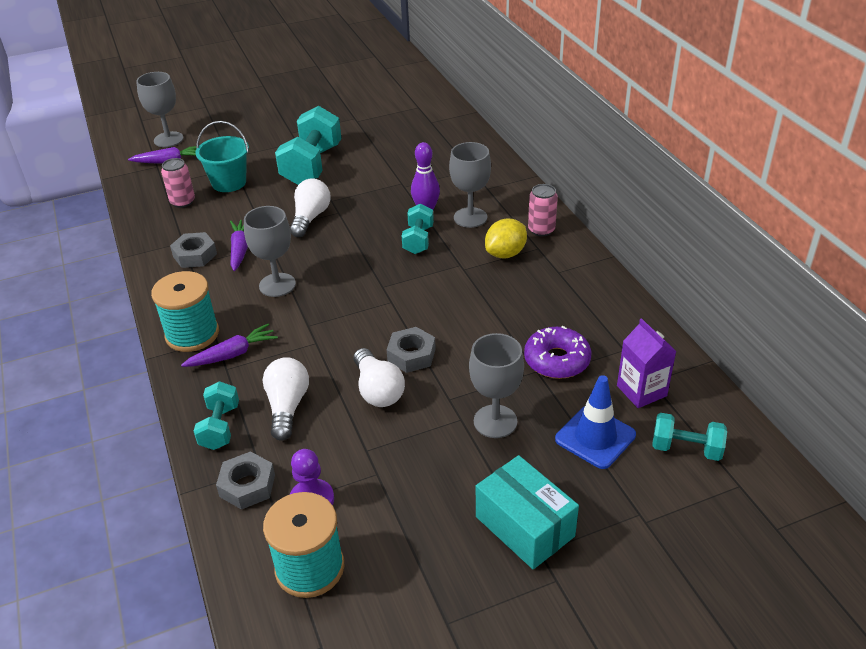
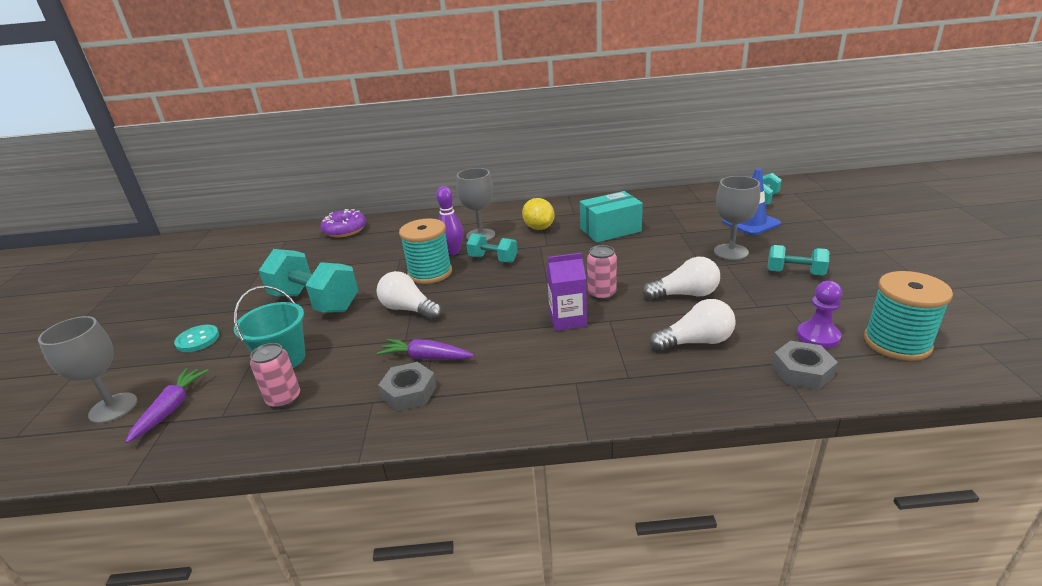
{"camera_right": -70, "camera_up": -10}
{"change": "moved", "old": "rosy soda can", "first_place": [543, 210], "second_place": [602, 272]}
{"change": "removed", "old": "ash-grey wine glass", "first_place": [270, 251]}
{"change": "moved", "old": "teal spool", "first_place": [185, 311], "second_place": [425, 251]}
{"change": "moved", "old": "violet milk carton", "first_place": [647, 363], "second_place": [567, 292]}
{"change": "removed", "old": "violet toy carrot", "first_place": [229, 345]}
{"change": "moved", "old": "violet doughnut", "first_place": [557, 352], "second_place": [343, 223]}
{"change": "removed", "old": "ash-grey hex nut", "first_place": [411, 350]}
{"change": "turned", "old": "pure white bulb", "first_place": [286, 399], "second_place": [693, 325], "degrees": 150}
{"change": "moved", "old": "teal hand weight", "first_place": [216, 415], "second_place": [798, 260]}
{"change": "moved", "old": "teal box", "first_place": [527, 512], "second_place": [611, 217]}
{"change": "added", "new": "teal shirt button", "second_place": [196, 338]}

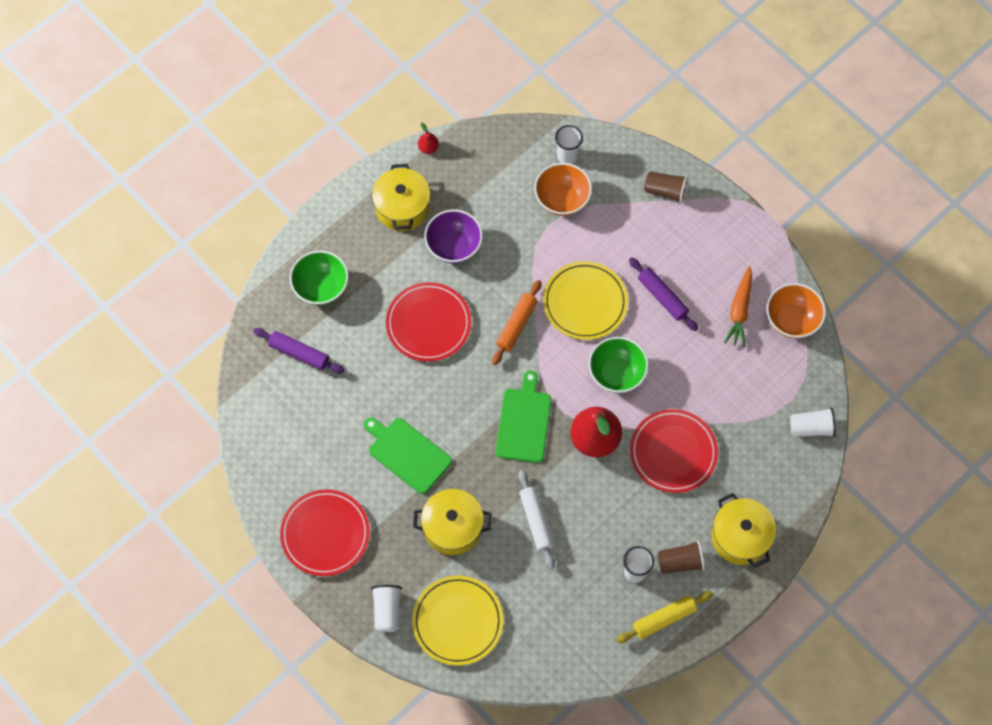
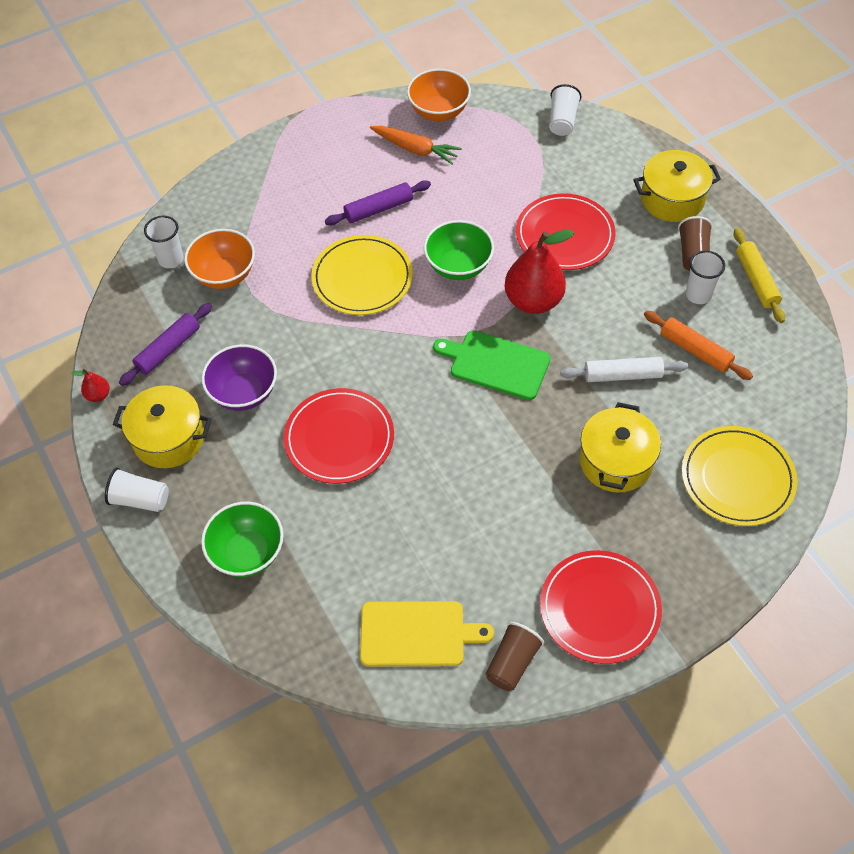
{"camera_right": -75, "camera_up": -10}
{"change": "moved", "old": "russet cup", "first_place": [666, 187], "second_place": [514, 656]}
{"change": "moved", "old": "bright orange pastry roller", "first_place": [516, 322], "second_place": [698, 345]}
{"change": "moved", "old": "violet pastry roller", "first_place": [299, 350], "second_place": [165, 344]}
{"change": "removed", "old": "green bread board", "first_place": [408, 455]}
{"change": "moved", "old": "pure white cup", "first_place": [386, 608], "second_place": [137, 490]}
{"change": "added", "new": "yellow bread board", "second_place": [427, 633]}

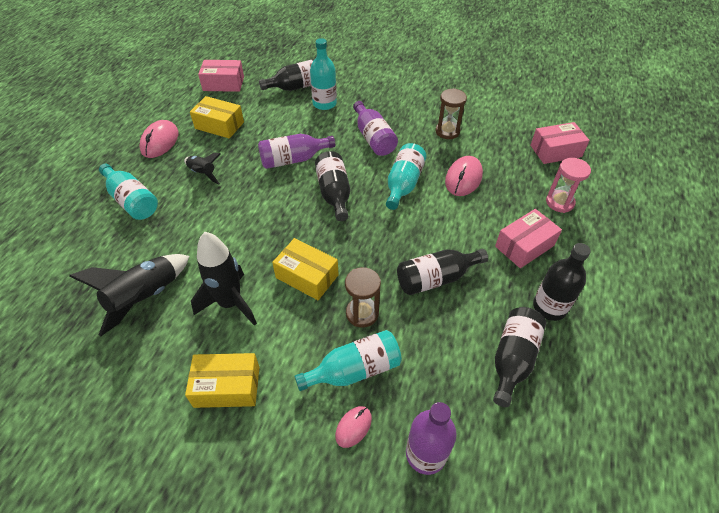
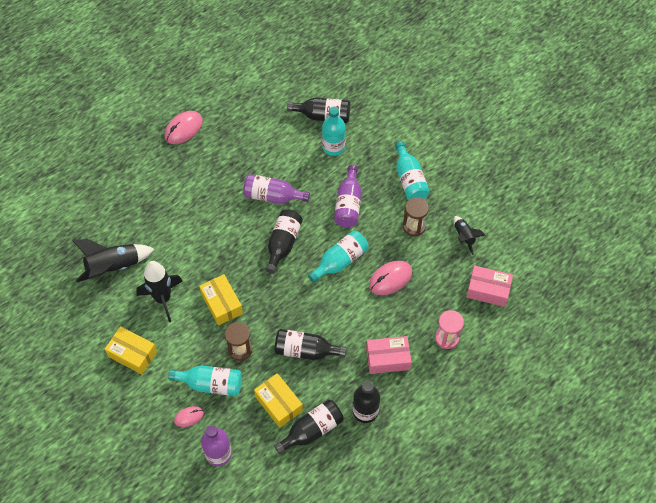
{"camera_right": 30, "camera_up": 10}
{"change": "removed", "old": "rosy box", "first_place": [221, 76]}
{"change": "moved", "old": "yellow box", "first_place": [217, 117], "second_place": [278, 400]}
{"change": "moved", "old": "jet-black spaceship", "first_place": [202, 169], "second_place": [469, 235]}
{"change": "moved", "old": "teal flask", "first_place": [128, 192], "second_place": [412, 170]}

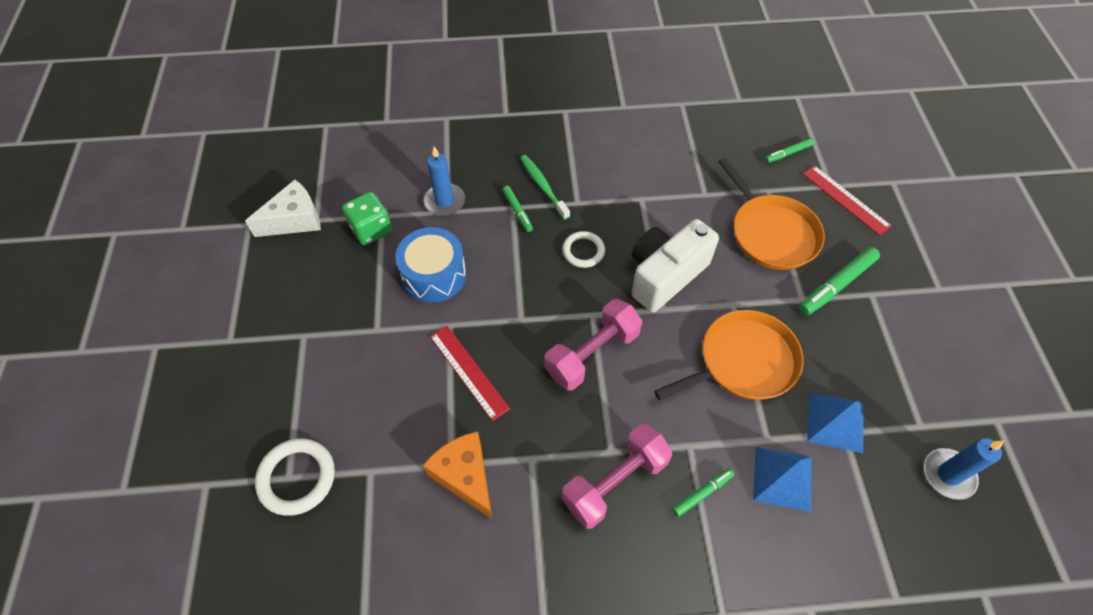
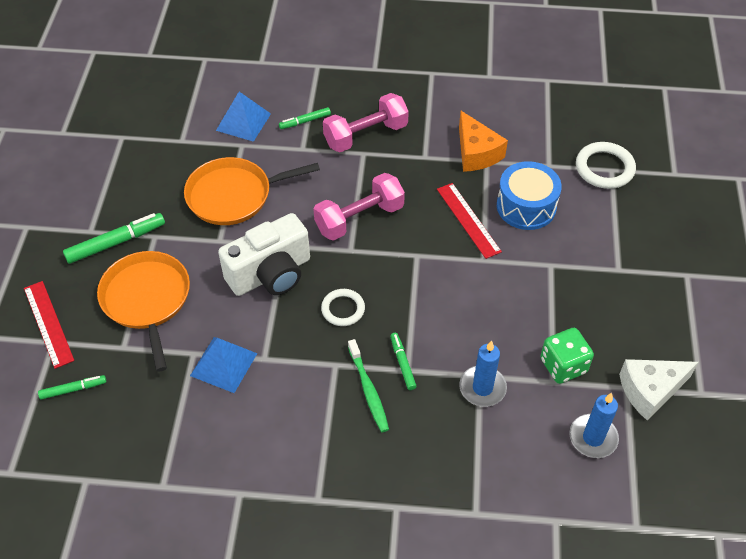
{"camera_right": -170, "camera_up": -5}
{"change": "moved", "old": "cobalt toy drum", "first_place": [430, 265], "second_place": [529, 195]}
{"change": "moved", "old": "cobalt pyramid shape", "first_place": [835, 423], "second_place": [223, 365]}
{"change": "moved", "old": "cobalt wax candle", "first_place": [964, 469], "second_place": [594, 425]}

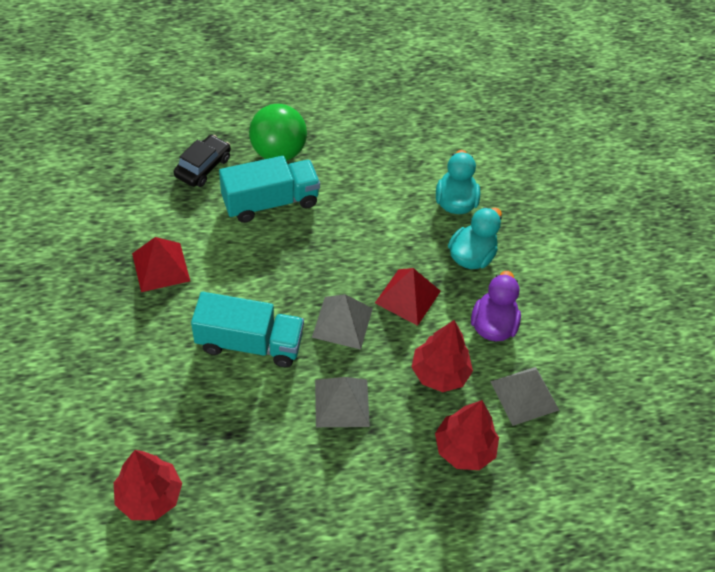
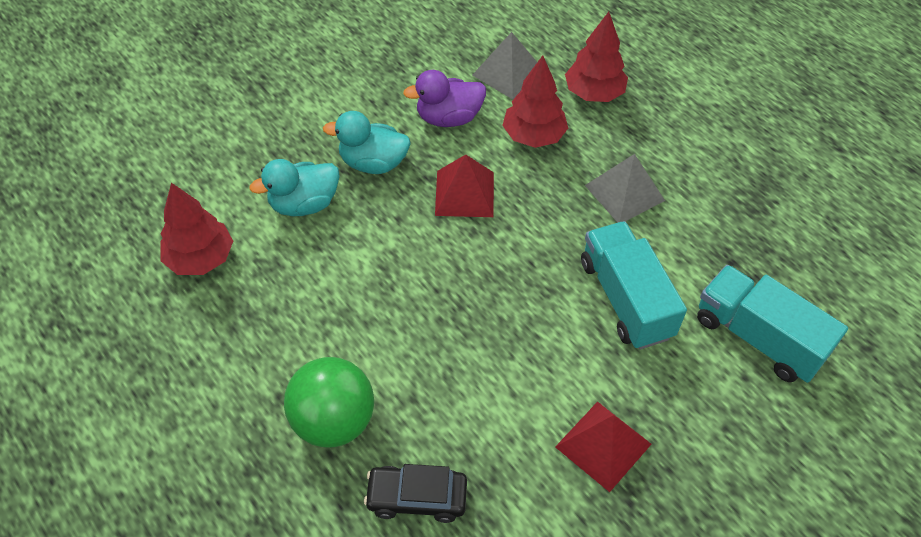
{"camera_right": -115, "camera_up": 0}
{"change": "moved", "old": "teal lorry", "first_place": [269, 189], "second_place": [772, 324]}
{"change": "removed", "old": "ash-grey pyramid shape", "first_place": [342, 322]}
{"change": "moved", "old": "scarlet fir tree", "first_place": [148, 485], "second_place": [196, 229]}

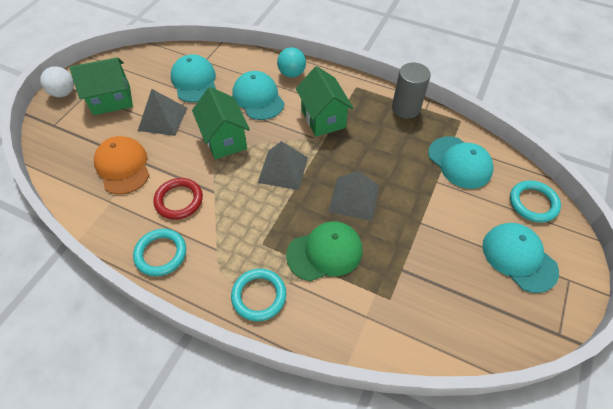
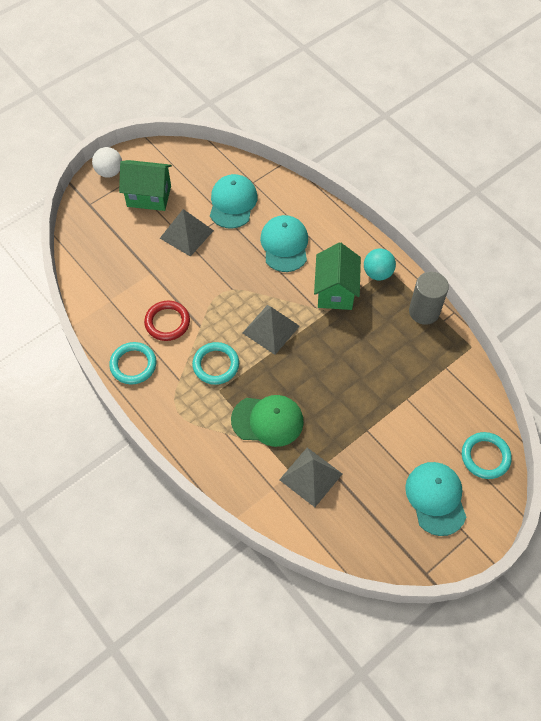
{"camera_right": 25, "camera_up": 5}
{"change": "moved", "old": "teal ball", "first_place": [291, 62], "second_place": [380, 264]}
{"change": "removed", "old": "green house", "first_place": [221, 123]}
{"change": "removed", "old": "bright orange baseball cap", "first_place": [122, 165]}
{"change": "removed", "old": "teal baseball cap", "first_place": [461, 162]}
{"change": "moved", "old": "ash-grey pyramid shape", "first_place": [353, 196], "second_place": [310, 477]}
{"change": "moved", "old": "teal hoop", "first_place": [258, 294], "second_place": [215, 363]}

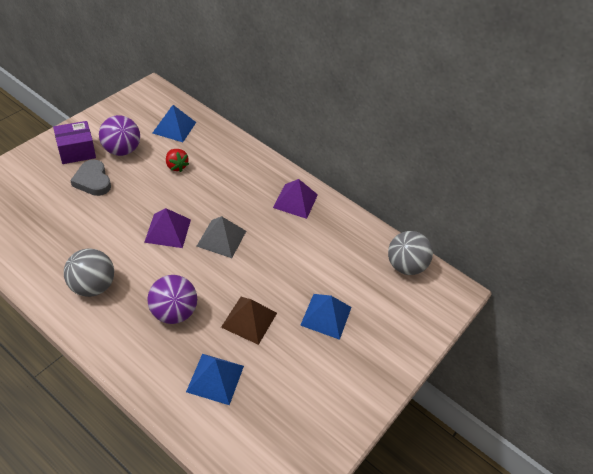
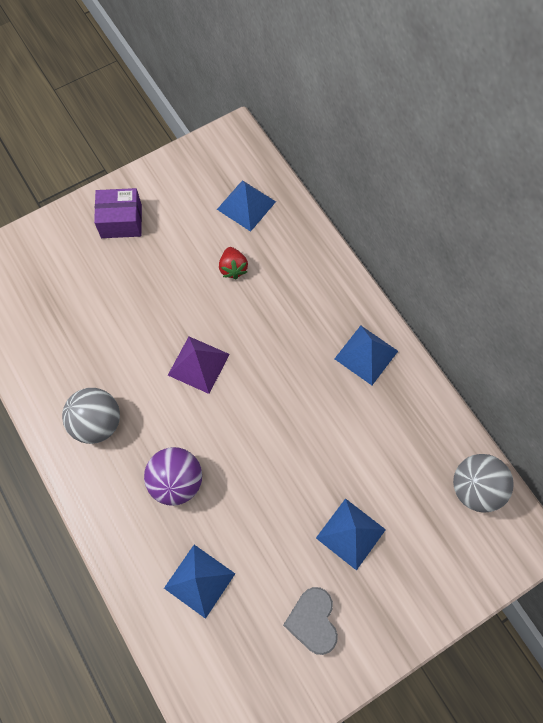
{"camera_right": 25, "camera_up": 20}
{"change": "removed", "old": "violet ball", "first_place": [119, 135]}
{"change": "moved", "old": "ash-grey heart shape", "first_place": [90, 177], "second_place": [310, 621]}
{"change": "recoloured", "old": "violet pyramid shape", "new": "cobalt pyramid shape", "first_place": [295, 199], "second_place": [366, 355]}
{"change": "removed", "old": "ash-grey pyramid shape", "first_place": [221, 237]}
{"change": "removed", "old": "russet pyramid shape", "first_place": [249, 321]}

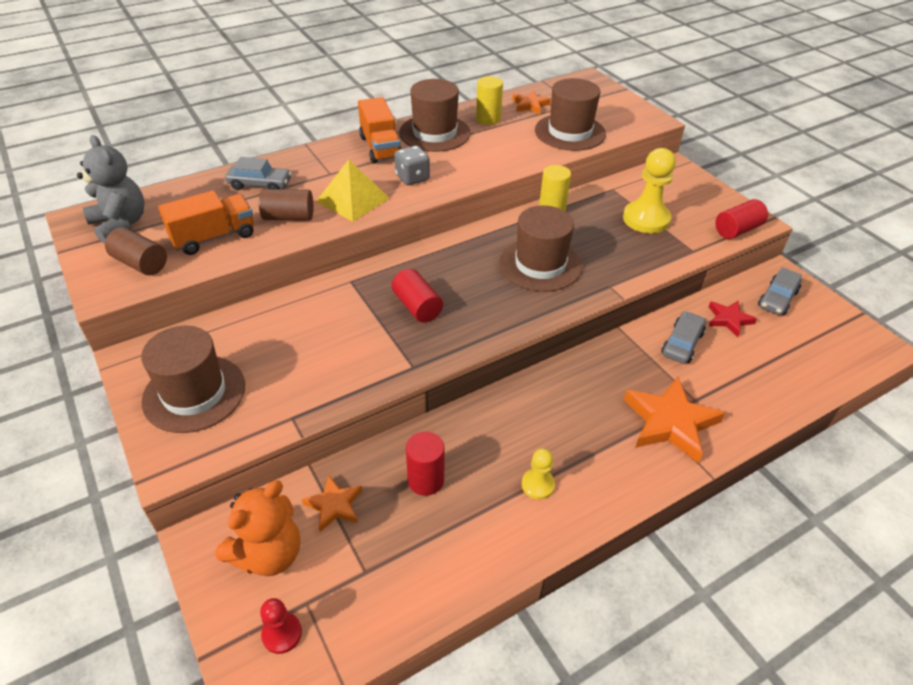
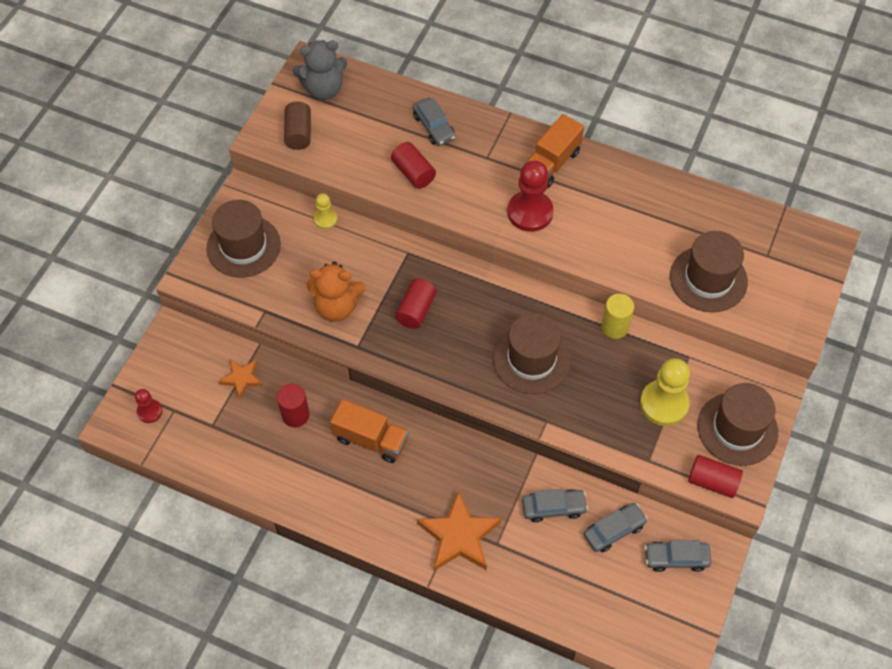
{"camera_right": 55, "camera_up": 15}
{"change": "removed", "old": "yellow solid cylinder", "first_place": [489, 100]}
{"change": "moved", "old": "russet tall hat", "first_place": [435, 115], "second_place": [737, 424]}
{"change": "removed", "old": "bright orange star shape", "first_place": [531, 102]}
{"change": "turned", "old": "ash-grey stuffed bear", "first_place": [111, 189], "second_place": [320, 70], "degrees": 60}
{"change": "replaced", "old": "ash-grey die", "new": "scarlet chess pawn", "first_place": [412, 165], "second_place": [531, 196]}
{"change": "removed", "old": "yellow pyramid shape", "first_place": [353, 190]}
{"change": "recoloured", "old": "russet solid cylinder", "new": "scarlet solid cylinder", "first_place": [286, 205], "second_place": [413, 165]}
{"change": "moved", "old": "bright orange lorry", "first_place": [206, 222], "second_place": [369, 431]}
{"change": "replaced", "old": "scarlet star shape", "new": "ash-grey car", "first_place": [733, 319], "second_place": [616, 527]}
{"change": "moved", "old": "yellow chess pawn", "first_place": [538, 474], "second_place": [325, 211]}
{"change": "moved", "old": "bright orange stuffed bear", "first_place": [257, 528], "second_place": [336, 292]}

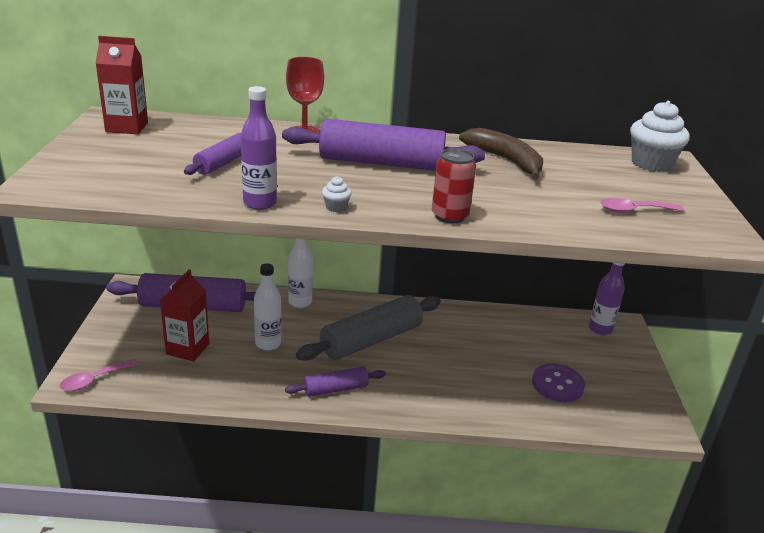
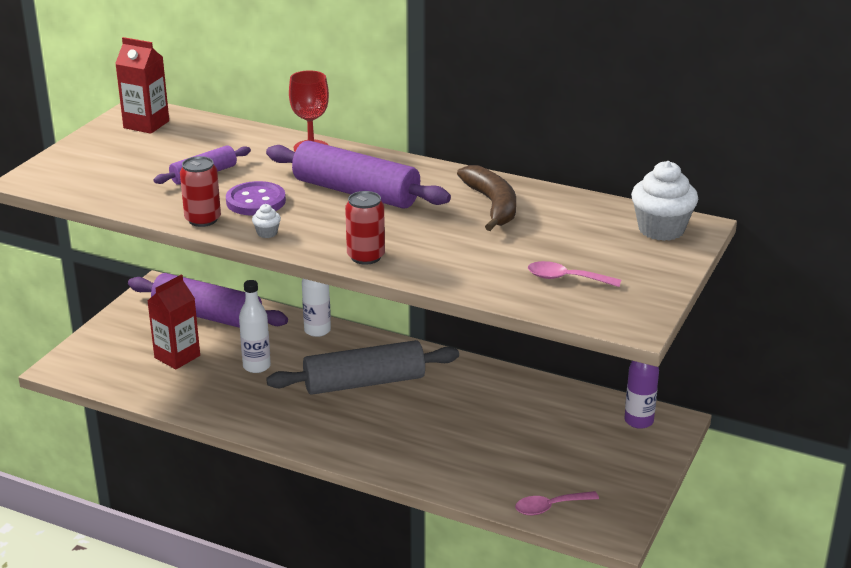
{"camera_right": 25, "camera_up": 0}
{"change": "replaced", "old": "violet flask", "new": "scarlet soda can", "first_place": [259, 148], "second_place": [200, 191]}
{"change": "moved", "old": "rosy spoon", "first_place": [99, 375], "second_place": [557, 503]}
{"change": "moved", "old": "violet shirt button", "first_place": [558, 383], "second_place": [256, 198]}
{"change": "removed", "old": "violet pastry roller", "first_place": [335, 382]}

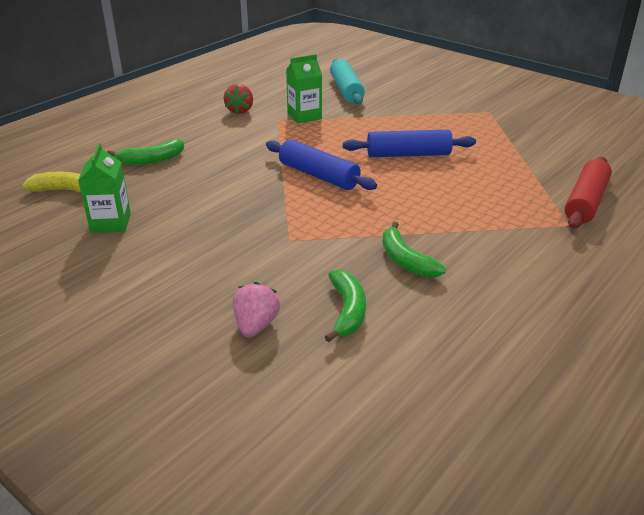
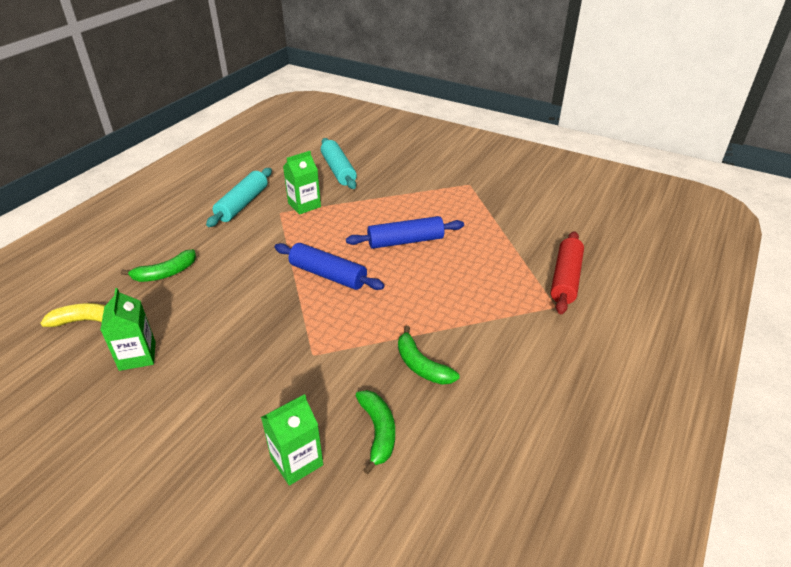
{"camera_right": -10, "camera_up": 5}
{"change": "replaced", "old": "scarlet berry", "new": "teal pastry roller", "first_place": [238, 99], "second_place": [239, 197]}
{"change": "replaced", "old": "rosy berry", "new": "green milk carton", "first_place": [256, 309], "second_place": [292, 440]}

